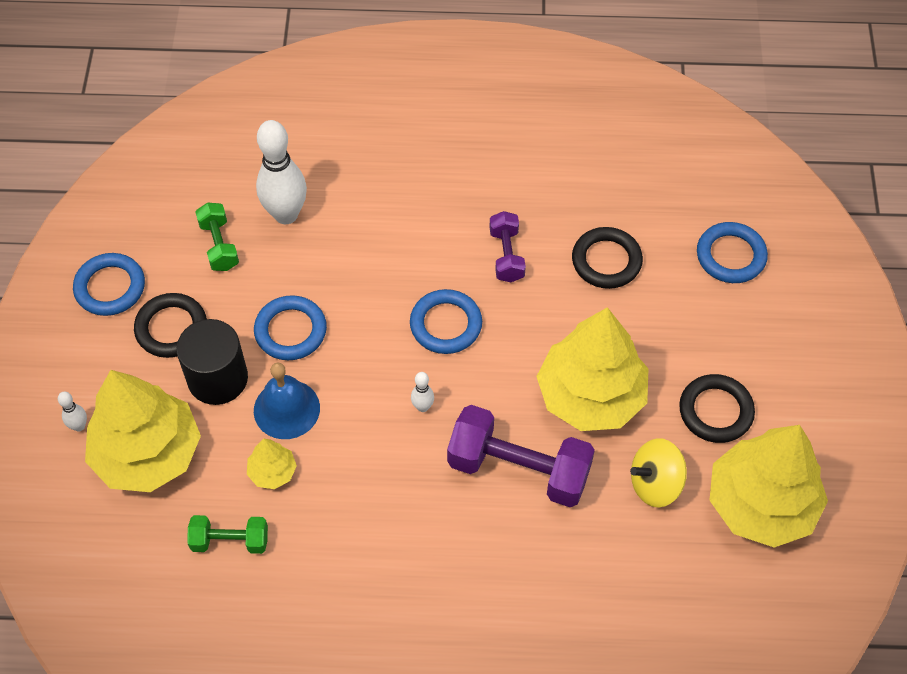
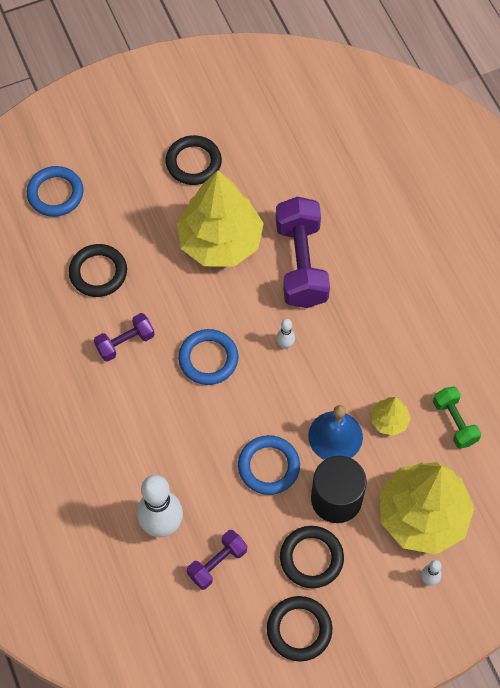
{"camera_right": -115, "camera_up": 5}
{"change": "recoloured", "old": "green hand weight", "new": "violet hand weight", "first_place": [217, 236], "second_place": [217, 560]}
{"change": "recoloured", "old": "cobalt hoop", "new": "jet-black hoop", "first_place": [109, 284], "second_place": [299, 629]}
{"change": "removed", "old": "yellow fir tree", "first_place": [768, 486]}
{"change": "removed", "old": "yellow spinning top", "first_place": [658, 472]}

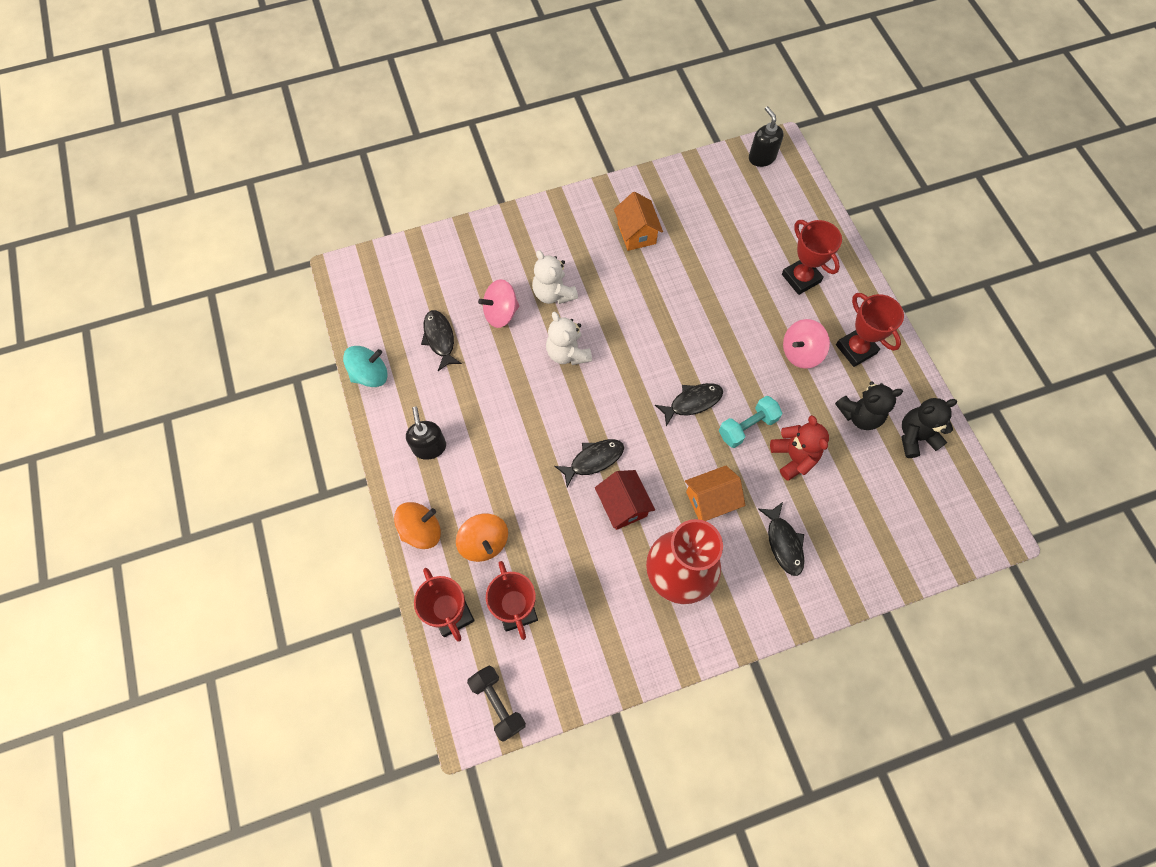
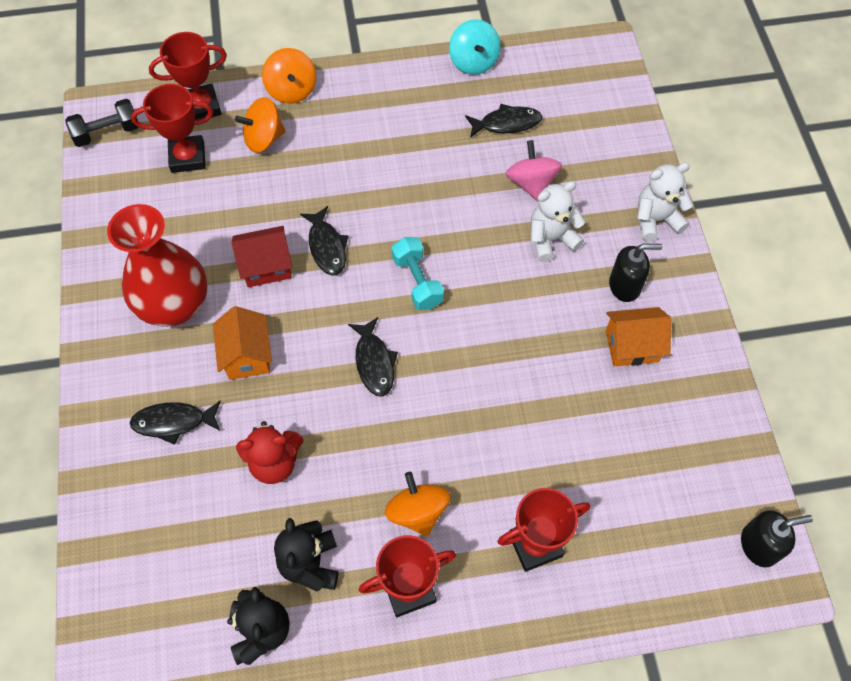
{"camera_right": 100, "camera_up": -5}
{"change": "moved", "old": "pure white stuffed bear", "first_place": [569, 338], "second_place": [665, 201]}
{"change": "recoloured", "old": "rosy spinning top", "new": "bright orange spinning top", "first_place": [806, 344], "second_place": [417, 504]}
{"change": "moved", "old": "teal hand weight", "first_place": [750, 422], "second_place": [418, 273]}
{"change": "moved", "old": "jet-black soap pump", "first_place": [426, 433], "second_place": [635, 273]}

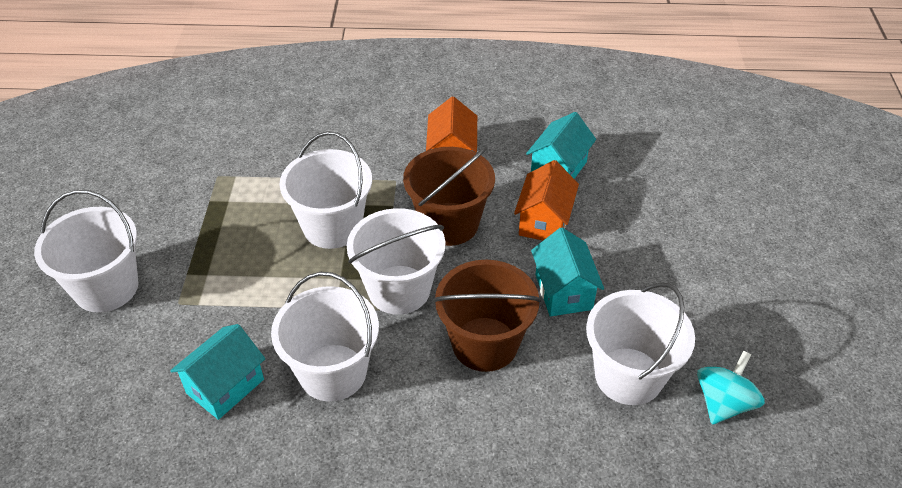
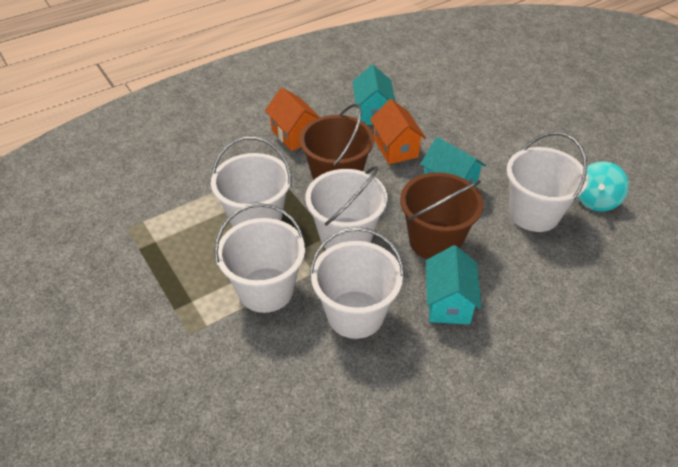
{"camera_right": -35, "camera_up": 0}
{"change": "moved", "old": "pure white pail", "first_place": [86, 251], "second_place": [259, 258]}
{"change": "moved", "old": "teal house", "first_place": [217, 372], "second_place": [454, 284]}
{"change": "turned", "old": "teal spinning top", "first_place": [731, 388], "second_place": [603, 186], "degrees": -150}

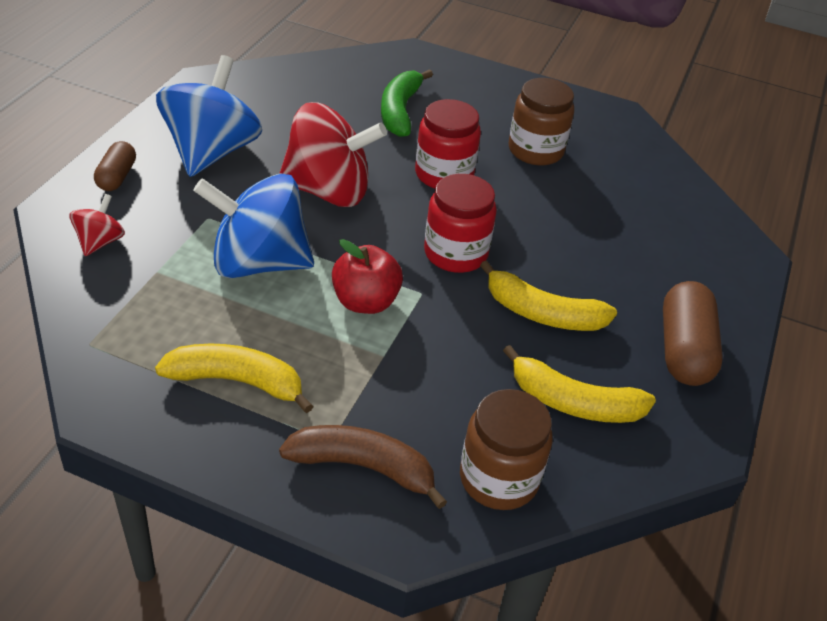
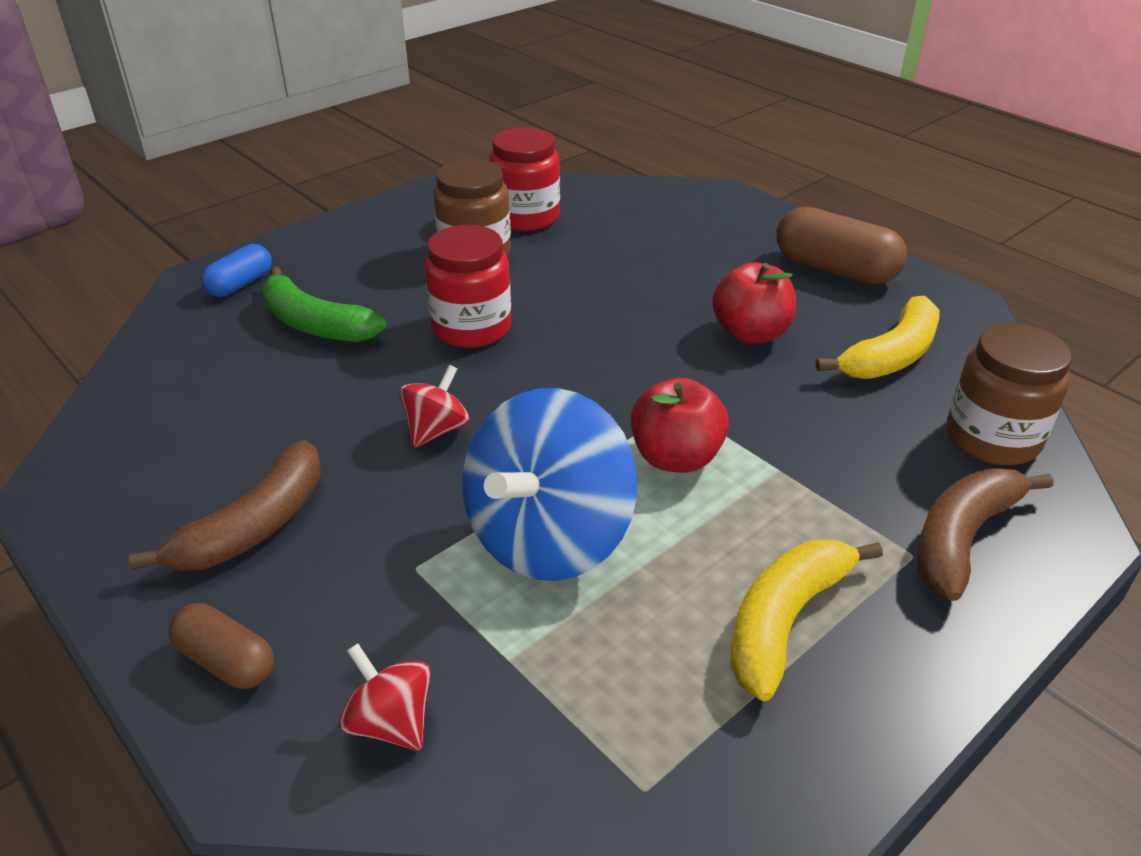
{"camera_right": -60, "camera_up": -5}
{"change": "replaced", "old": "cobalt spinning top", "new": "russet banana fruit", "first_place": [209, 116], "second_place": [225, 505]}
{"change": "resized", "old": "scarlet spinning top", "first_place": [333, 154], "second_place": [434, 406], "factor": 0.47}
{"change": "moved", "old": "scarlet jam jar", "first_place": [460, 223], "second_place": [524, 179]}
{"change": "replaced", "old": "yellow banana fruit", "new": "scarlet apple fruit", "first_place": [548, 295], "second_place": [754, 303]}
{"change": "added", "new": "cobalt pill shape", "second_place": [236, 270]}

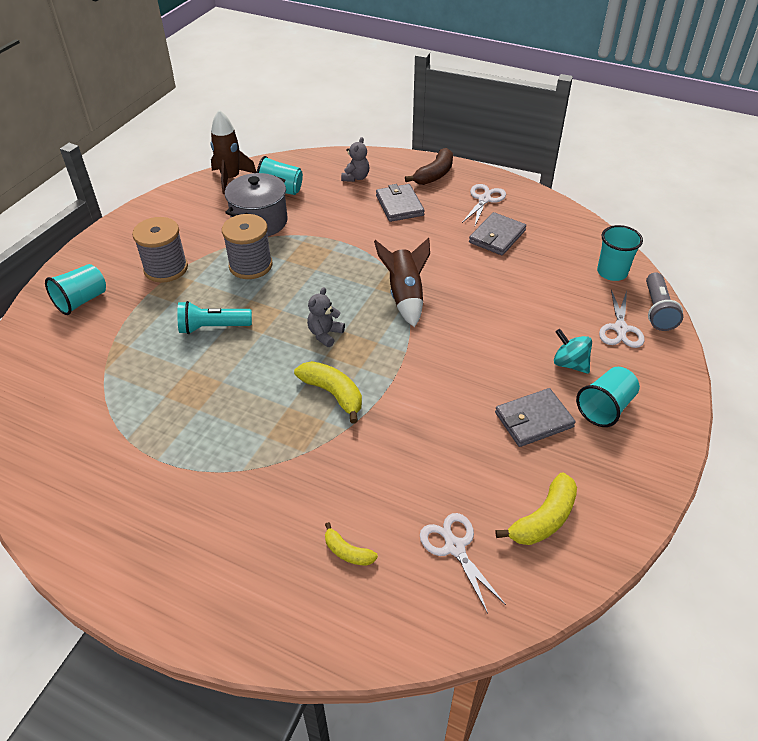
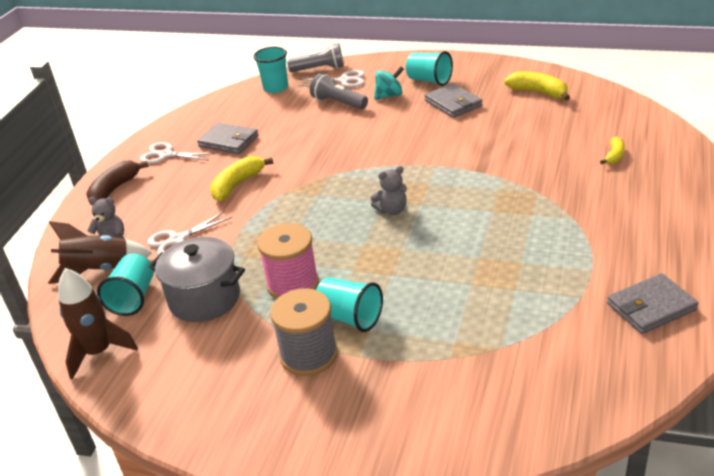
{"camera_right": -95, "camera_up": -10}
{"change": "turned", "old": "russet banana fruit", "first_place": [429, 166], "second_place": [117, 183], "degrees": -90}
{"change": "moved", "old": "ash-grey billfold", "first_place": [400, 203], "second_place": [653, 303]}
{"change": "recoloured", "old": "ash-grey spool", "new": "rosy spool", "first_place": [247, 246], "second_place": [288, 261]}
{"change": "moved", "old": "russet spaceship", "first_place": [402, 282], "second_place": [100, 252]}
{"change": "moved", "old": "teal cup", "first_place": [75, 289], "second_place": [349, 304]}
{"change": "turned", "old": "ash-grey stuffed bear", "first_place": [326, 317], "second_place": [389, 190], "degrees": -45}
{"change": "removed", "old": "teal pocket torch", "first_place": [214, 317]}
{"change": "turned", "old": "teal spinning top", "first_place": [573, 351], "second_place": [389, 83], "degrees": -150}
{"change": "moved", "old": "yellow banana fruit", "first_place": [328, 392], "second_place": [241, 178]}
{"change": "moved", "old": "pure white shears", "first_place": [463, 563], "second_place": [189, 233]}
{"change": "added", "new": "ash-grey pocket torch", "second_place": [339, 92]}

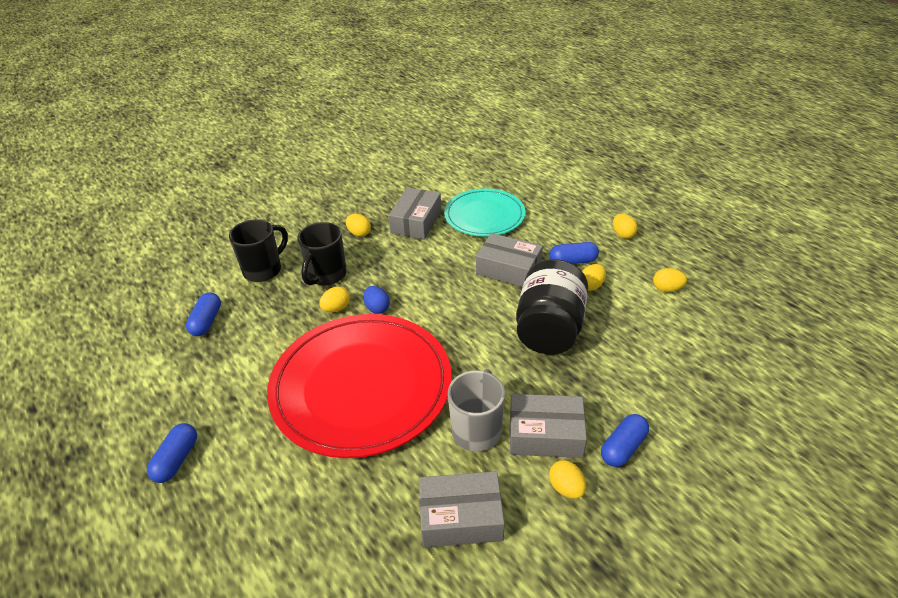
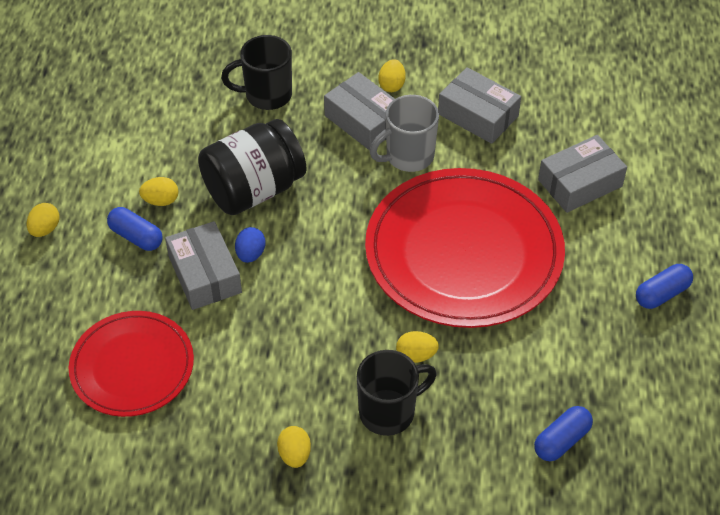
{"camera_right": -140, "camera_up": 10}
{"change": "moved", "old": "ash-grey box", "first_place": [414, 213], "second_place": [582, 174]}
{"change": "recoloured", "old": "teal flat dish", "new": "scarlet flat dish", "first_place": [485, 212], "second_place": [131, 364]}
{"change": "moved", "old": "jet-black coffee mug", "first_place": [258, 250], "second_place": [256, 72]}
{"change": "removed", "old": "yellow toy egg", "first_place": [670, 280]}
{"change": "moved", "old": "cobalt toy egg", "first_place": [376, 300], "second_place": [250, 245]}
{"change": "removed", "old": "cobalt pill shape", "first_place": [625, 440]}

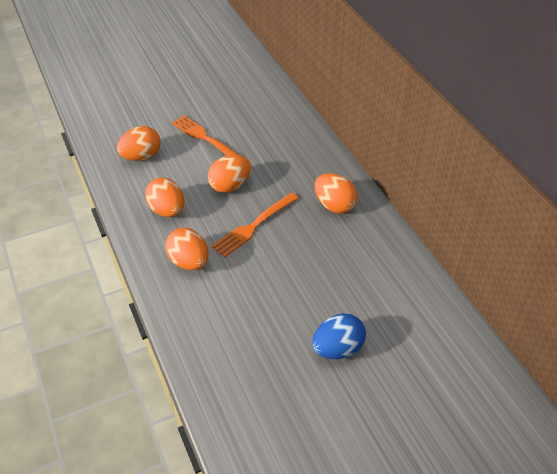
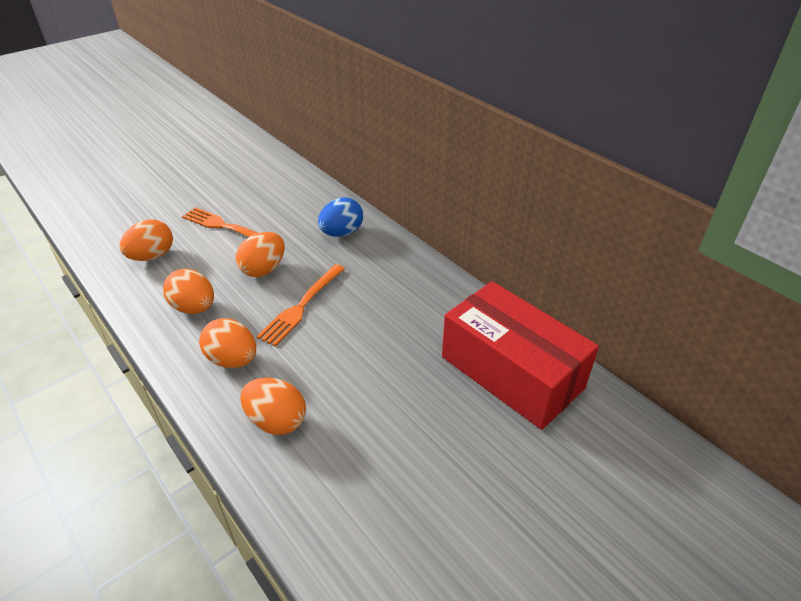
{"camera_right": -15, "camera_up": -5}
{"change": "moved", "old": "bright orange toy egg", "first_place": [336, 193], "second_place": [273, 406]}
{"change": "moved", "old": "cobalt toy egg", "first_place": [339, 336], "second_place": [340, 217]}
{"change": "added", "new": "scarlet box", "second_place": [520, 355]}

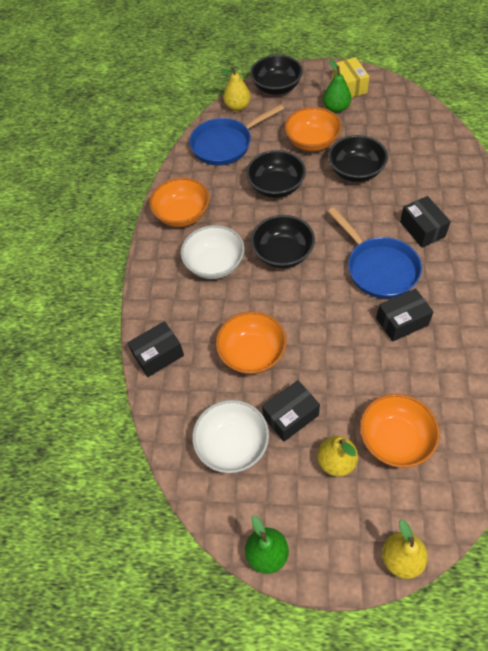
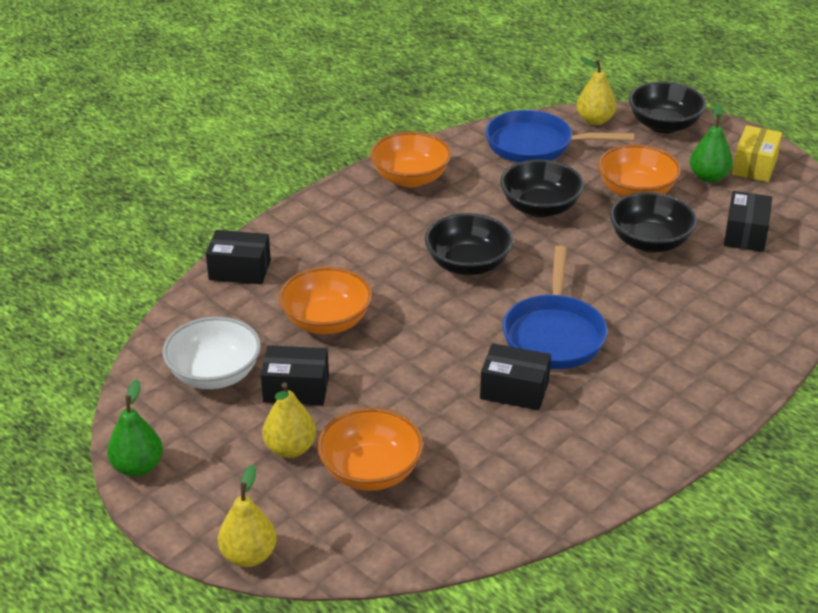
{"camera_right": 35, "camera_up": -20}
{"change": "moved", "old": "jet-black box", "first_place": [425, 222], "second_place": [748, 221]}
{"change": "removed", "old": "pure white serving bowl", "first_place": [212, 252]}

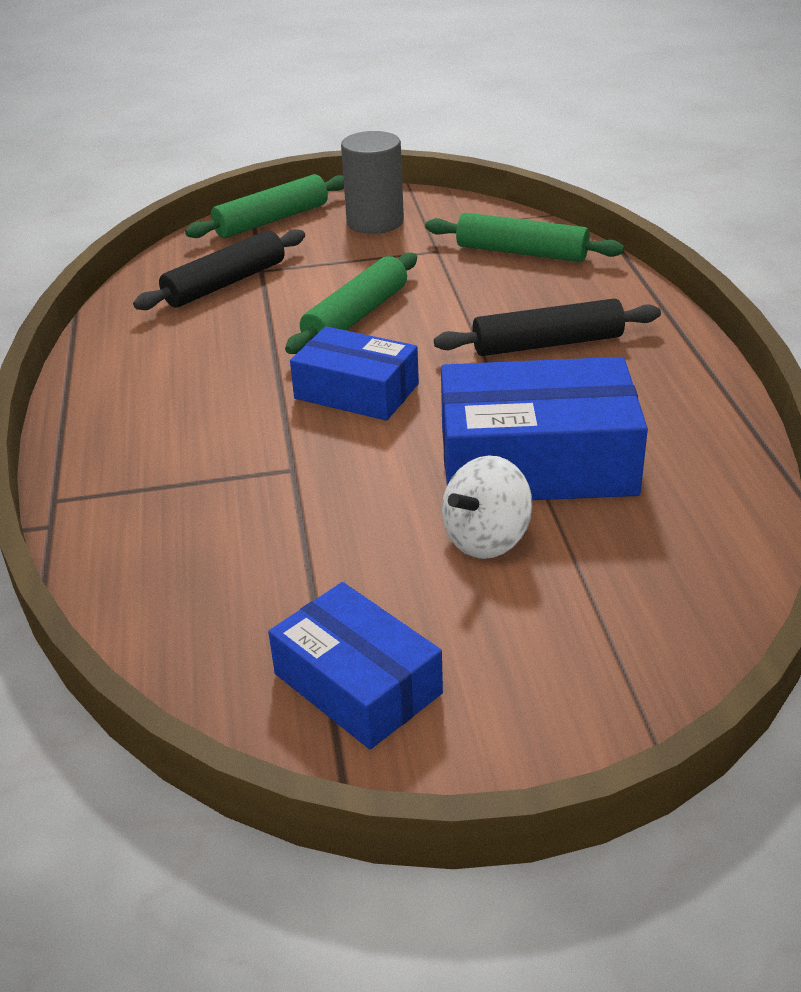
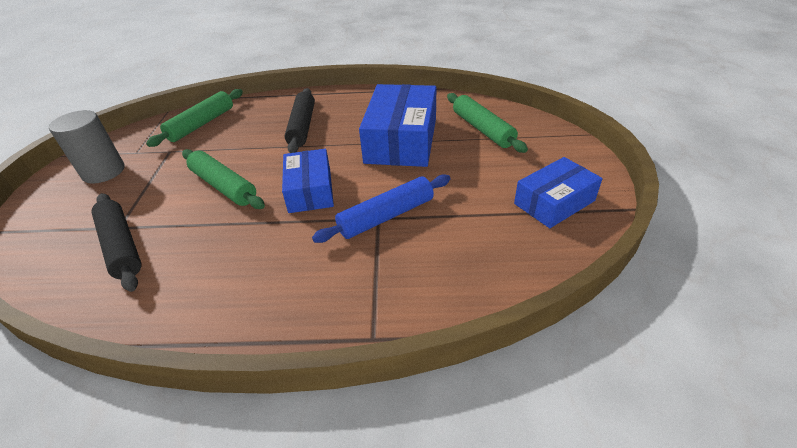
{"camera_right": -80, "camera_up": 5}
{"change": "moved", "old": "green pastry roller", "first_place": [264, 206], "second_place": [487, 123]}
{"change": "turned", "old": "cobalt box", "first_place": [354, 373], "second_place": [308, 181], "degrees": -45}
{"change": "removed", "old": "pure white spinning top", "first_place": [487, 507]}
{"change": "added", "new": "cobalt pastry roller", "second_place": [381, 208]}

